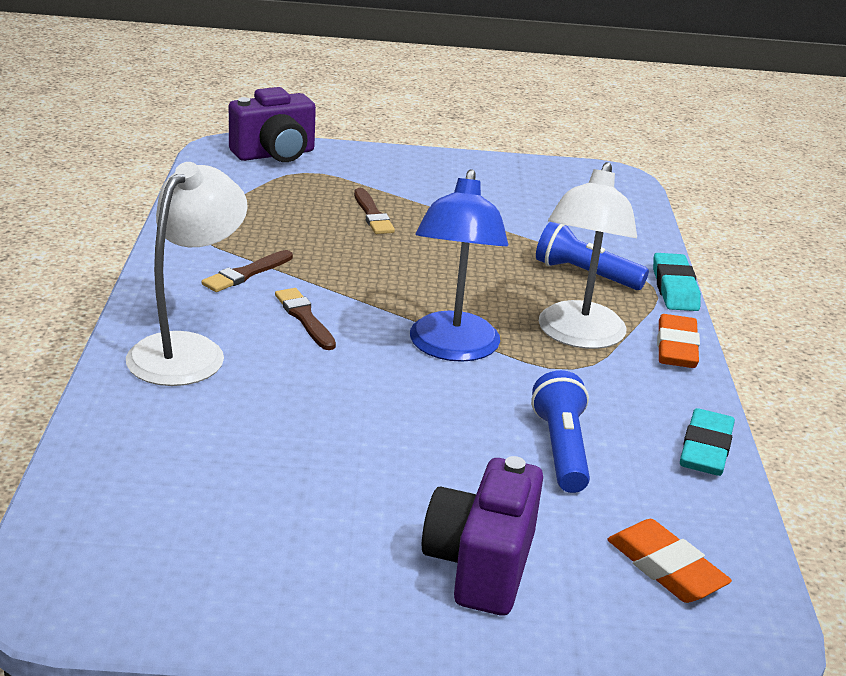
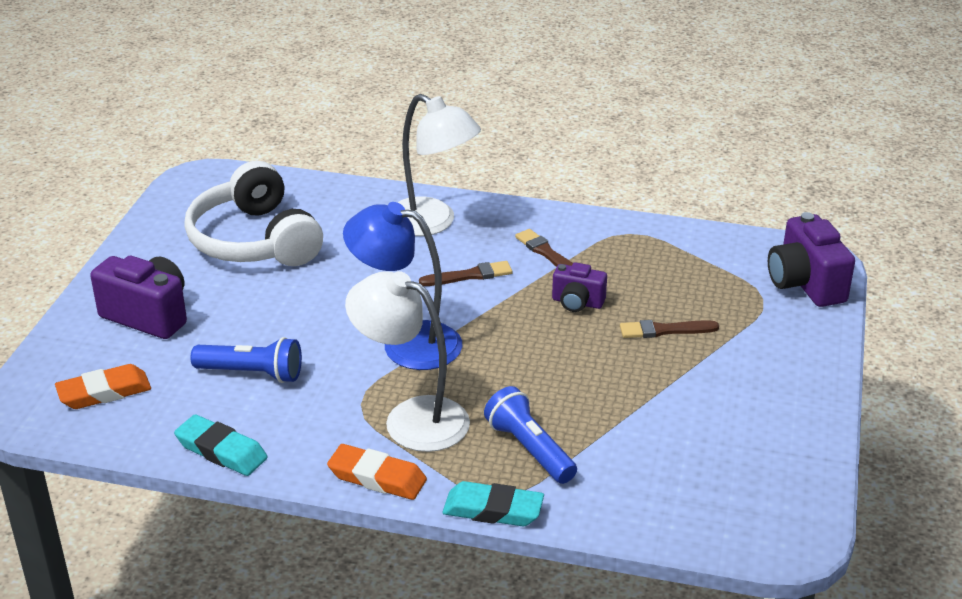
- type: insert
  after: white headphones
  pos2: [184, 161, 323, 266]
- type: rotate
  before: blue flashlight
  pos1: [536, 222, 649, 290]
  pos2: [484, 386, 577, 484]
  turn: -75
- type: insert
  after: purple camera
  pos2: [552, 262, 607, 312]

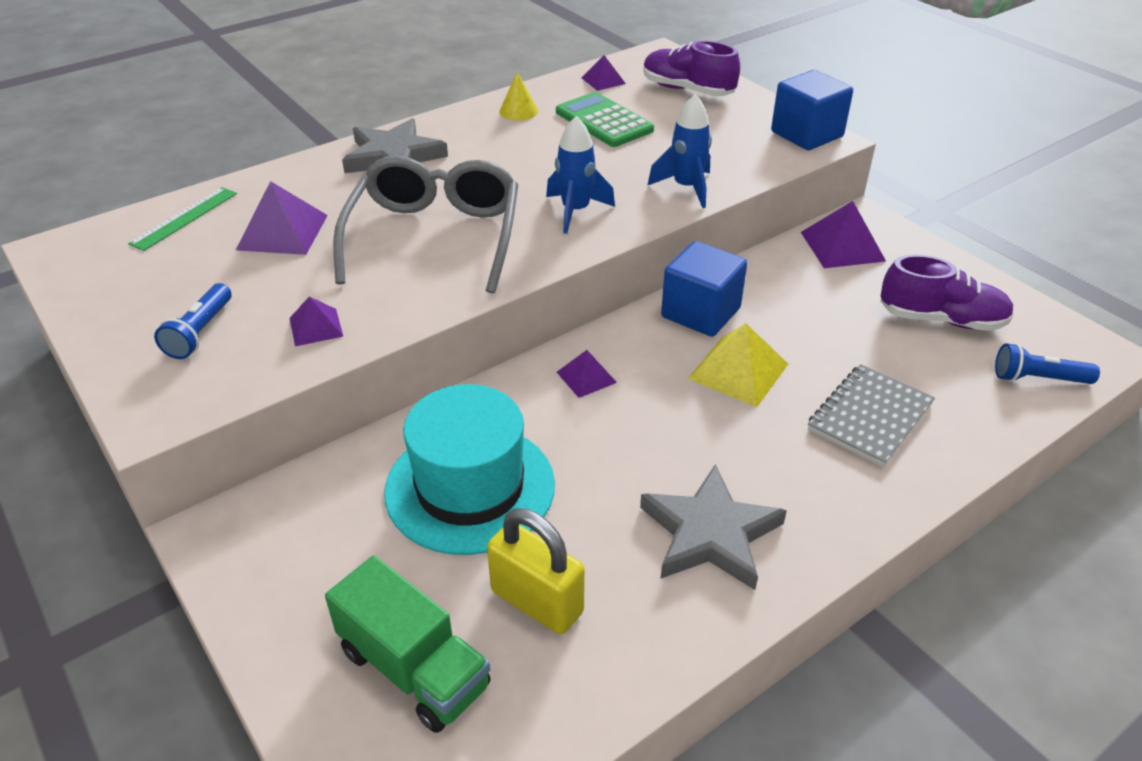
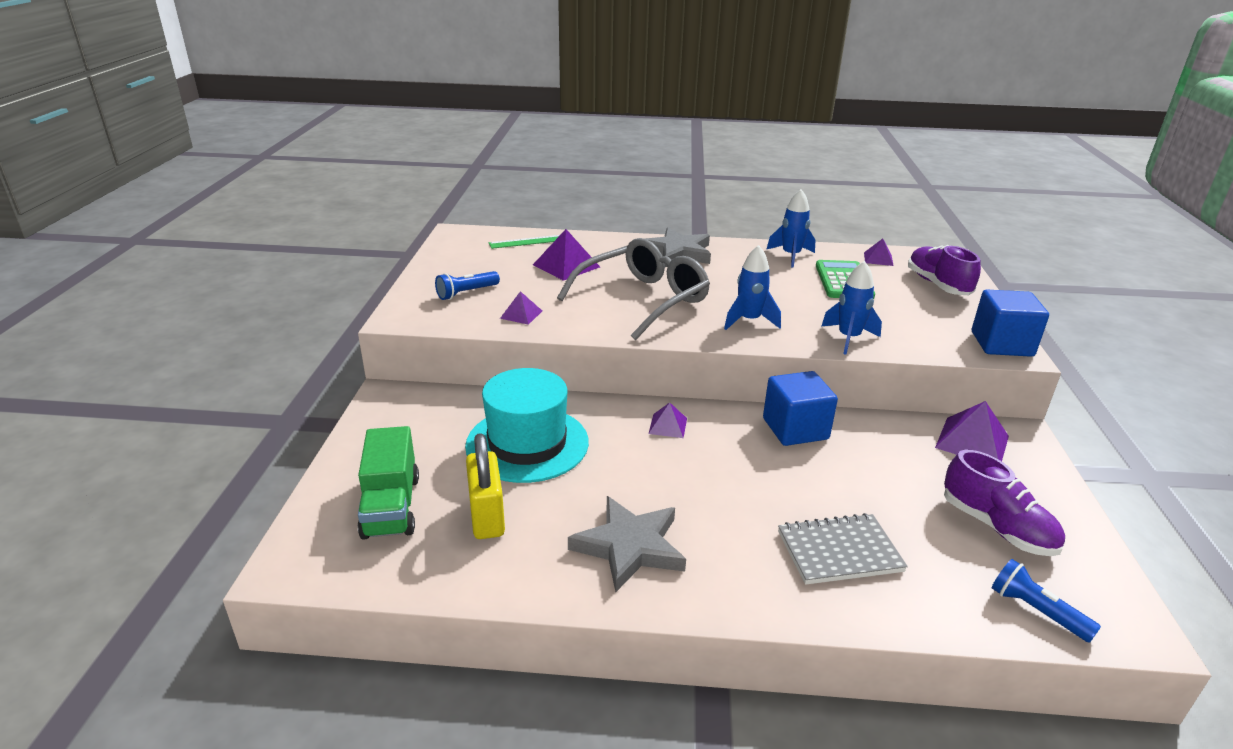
- type: replace
  before: yellow cone
  after: blue rocket
  pos1: [499, 72, 538, 121]
  pos2: [766, 189, 815, 268]
- type: delete
  before: yellow pyramid
  pos1: [688, 323, 788, 407]

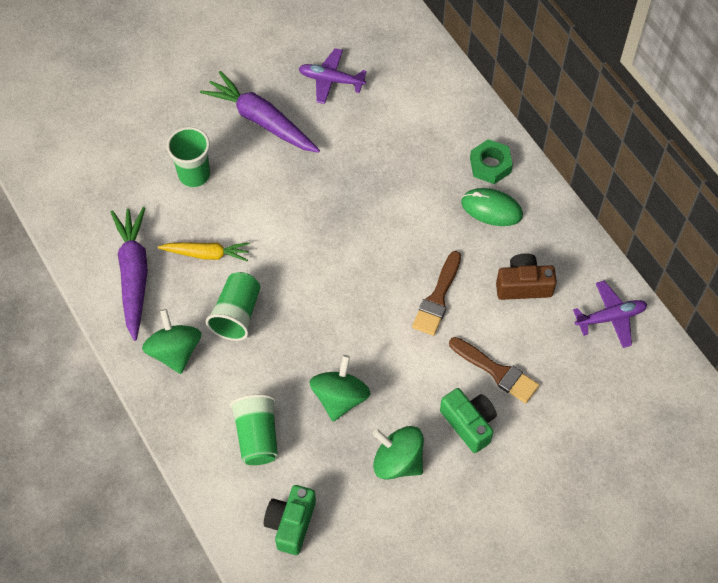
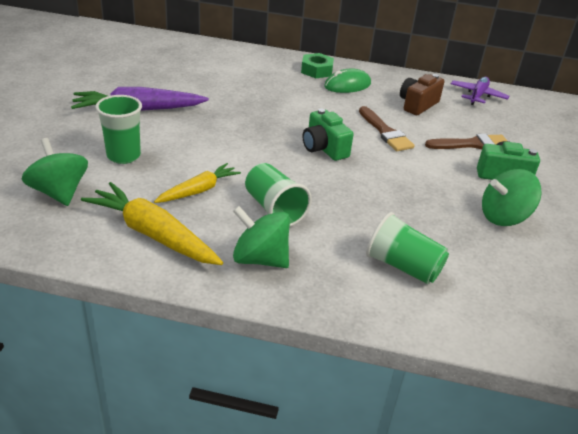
- type: move
  before: green spinning top
  pos1: [309, 355, 370, 421]
  pos2: [22, 138, 88, 206]
- type: recolor
  before: purple carrot
  after: yellow carrot
  pos1: [111, 207, 148, 341]
  pos2: [81, 182, 223, 265]
- type: move
  before: green camera
  pos1: [264, 485, 316, 555]
  pos2: [303, 108, 354, 161]
- type: delete
  before: purple plane
  pos1: [299, 48, 367, 104]

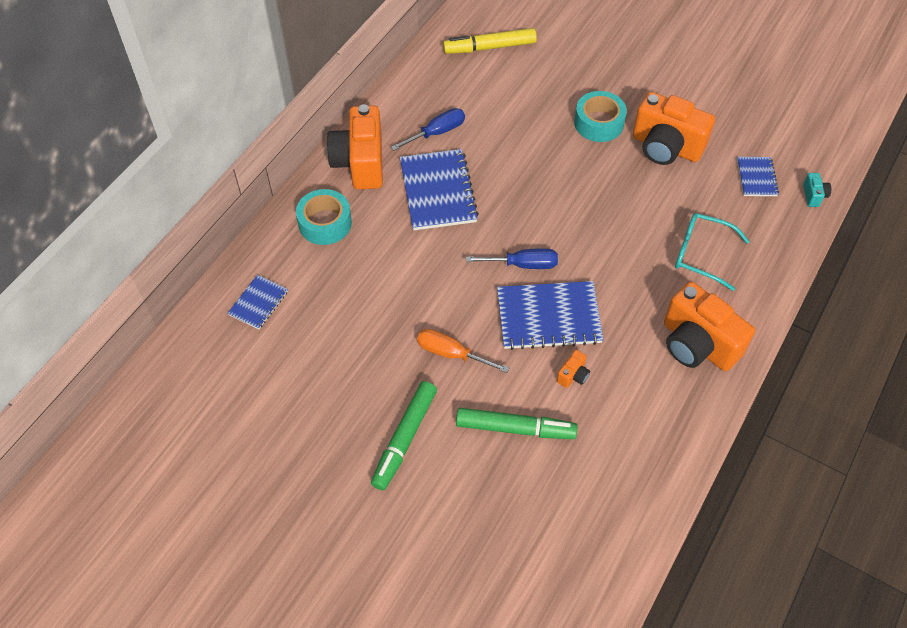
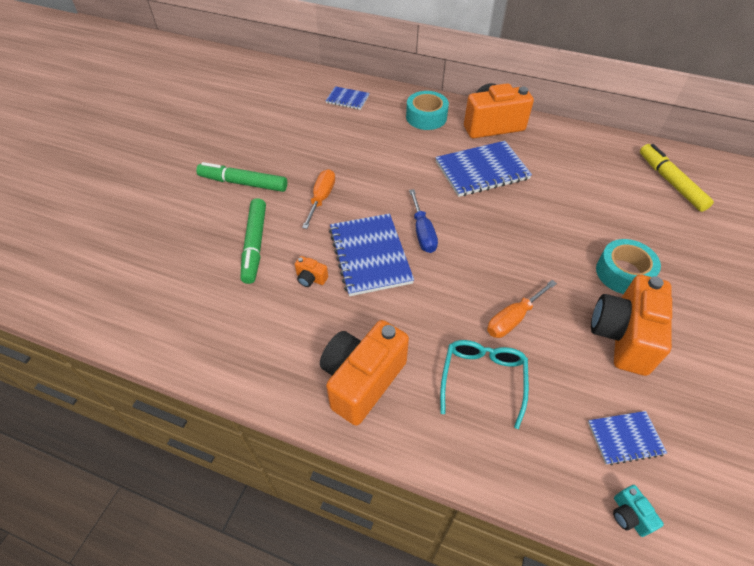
- type: insert
  after: orange screwdriver
  pos2: [487, 280, 557, 338]
- type: rotate
  before: turquoise camera
  pos1: [803, 173, 831, 207]
  pos2: [613, 485, 664, 537]
  turn: 75
- type: delete
  before: blue screwdriver
  pos1: [391, 108, 465, 151]

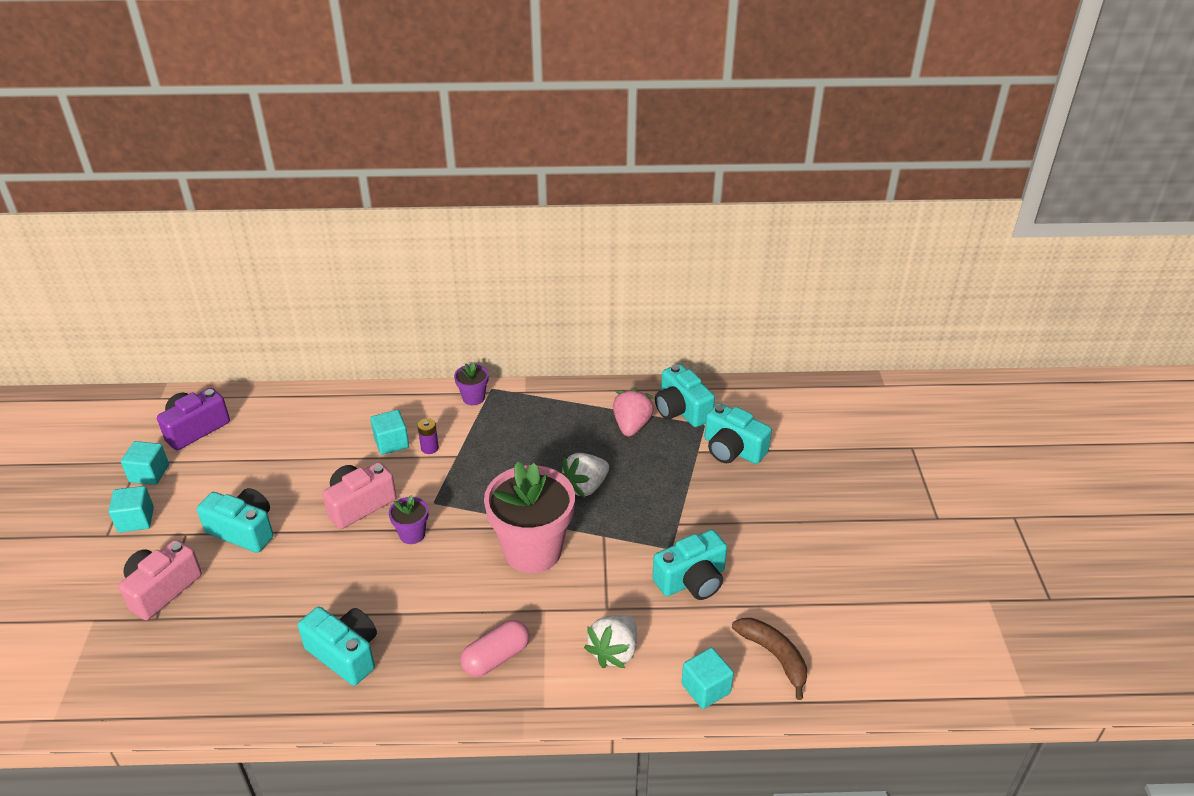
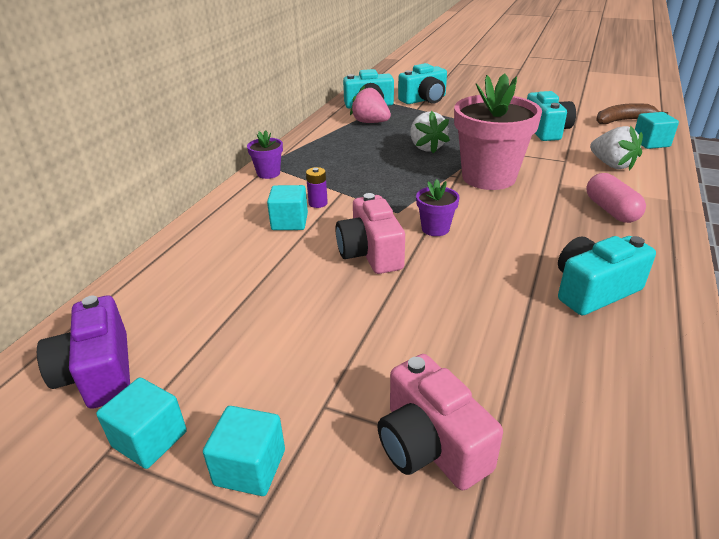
- type: delete
  before: turquoise camera
  pos1: [197, 488, 273, 553]

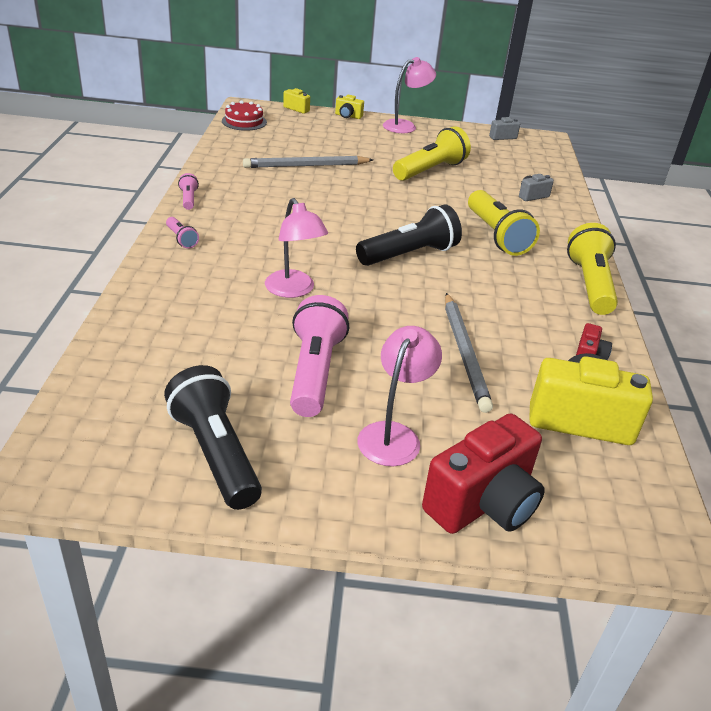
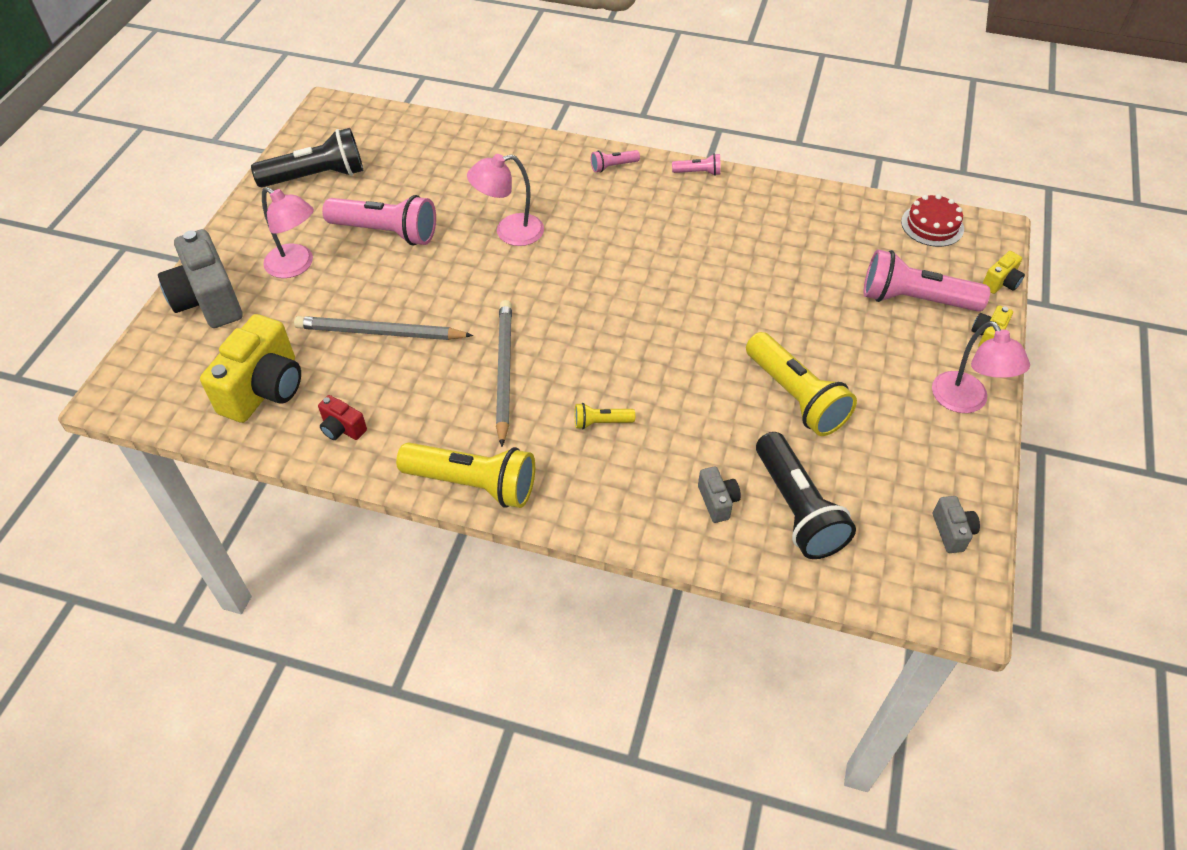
- type: recolor
  before: red camera
  after: grey camera
  pos1: [422, 413, 545, 534]
  pos2: [158, 229, 243, 328]
- type: move
  before: grey pencil
  pos1: [243, 156, 373, 168]
  pos2: [496, 300, 512, 447]
- type: resize
  before: yellow flashlight
  pos1: [468, 190, 540, 256]
  pos2: [575, 403, 635, 429]
  scale: 0.47
- type: move
  before: black flashlight
  pos1: [356, 204, 462, 266]
  pos2: [756, 432, 856, 559]
- type: insert
  after: pink flashlight
  pos2: [863, 250, 990, 312]

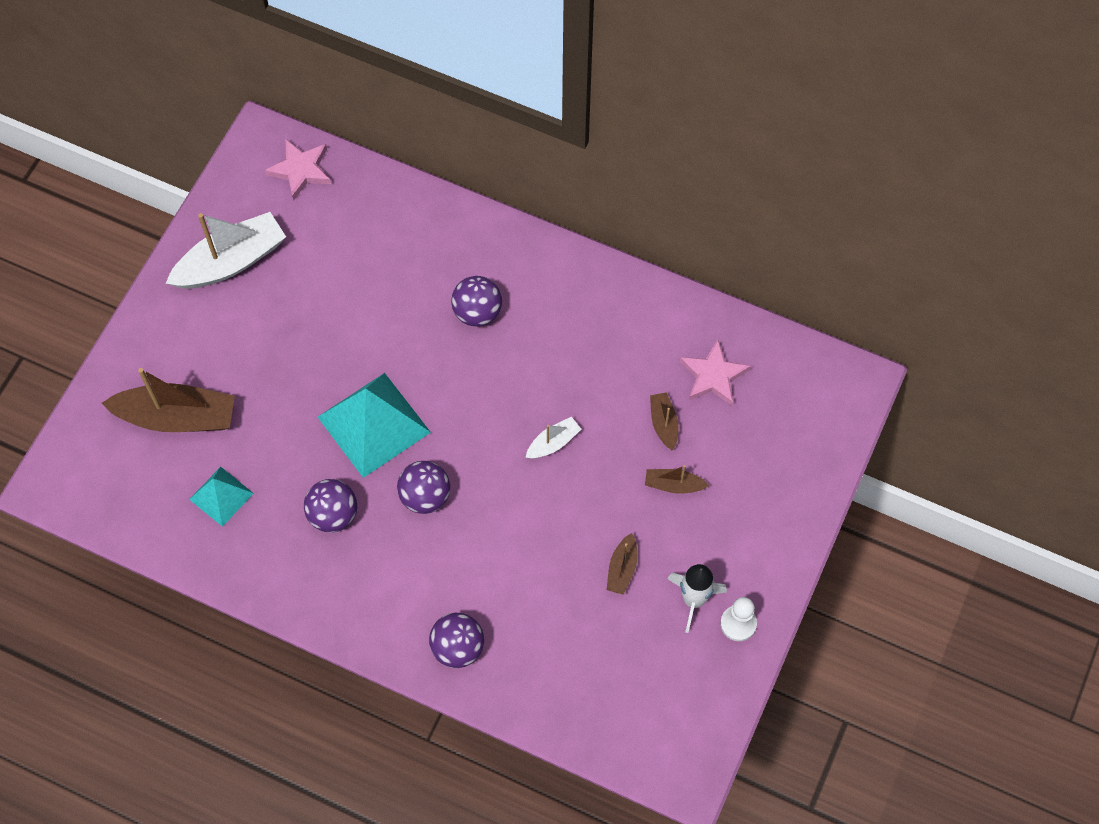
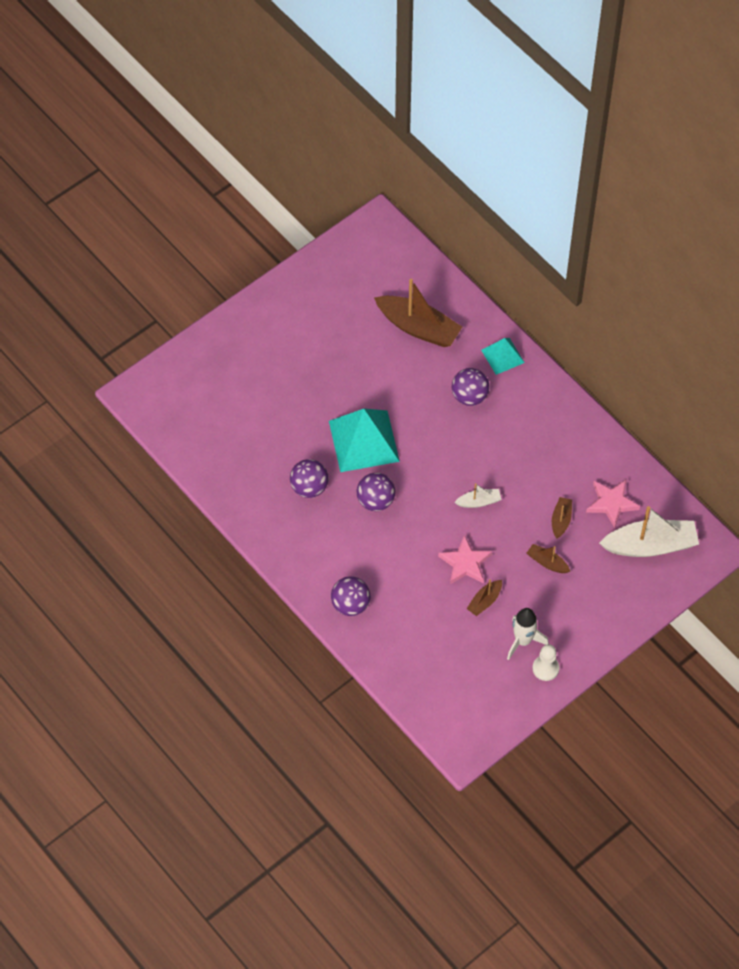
- type: move
  before: brown boat
  pos1: [102, 368, 235, 432]
  pos2: [374, 279, 462, 347]
- type: move
  before: pink star
  pos1: [265, 139, 331, 201]
  pos2: [438, 535, 492, 584]
- type: move
  before: turquoise pyramid
  pos1: [189, 467, 254, 527]
  pos2: [481, 338, 525, 375]
- type: move
  before: white boat
  pos1: [166, 212, 286, 289]
  pos2: [599, 506, 699, 557]

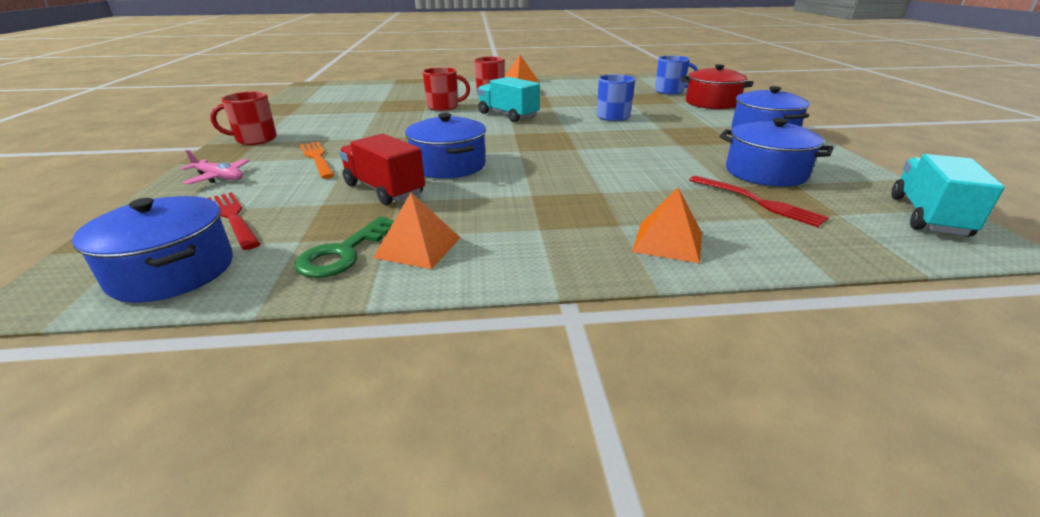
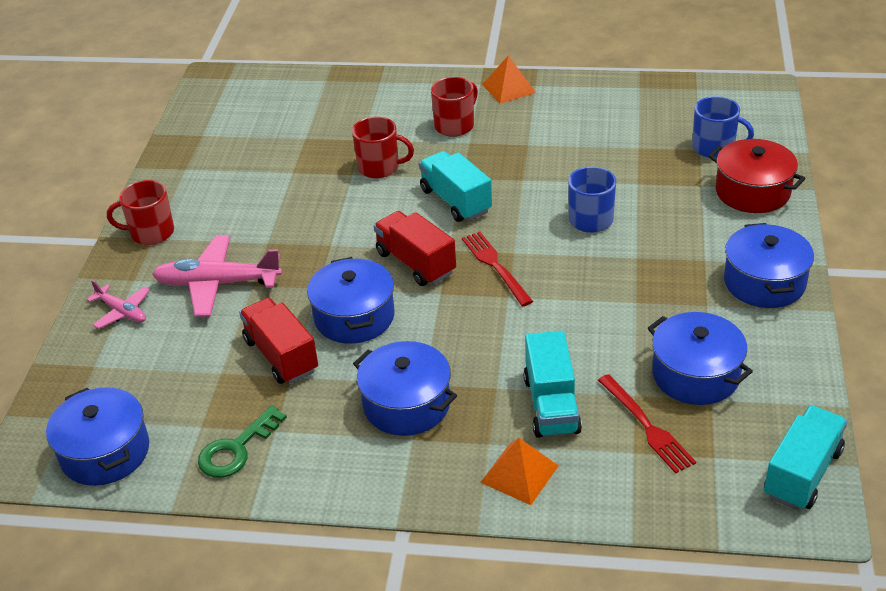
- type: replace
  before: orange fork
  after: pink plane
  pos1: [300, 142, 335, 179]
  pos2: [152, 235, 282, 317]
- type: insert
  after: blue pot
  pos2: [353, 341, 457, 436]
- type: insert
  after: red truck
  pos2: [374, 211, 456, 286]
- type: move
  before: red fork
  pos1: [207, 192, 261, 250]
  pos2: [462, 232, 533, 306]
- type: insert
  after: turquoise truck
  pos2: [524, 331, 582, 438]
- type: delete
  before: orange pyramid
  pos1: [373, 193, 460, 269]

